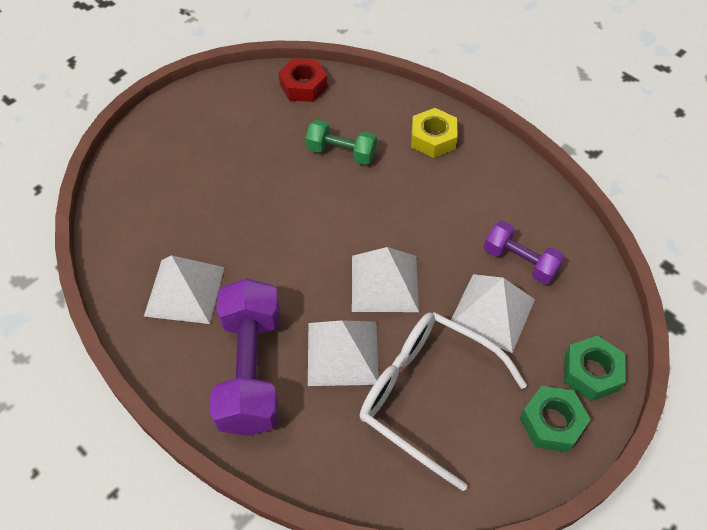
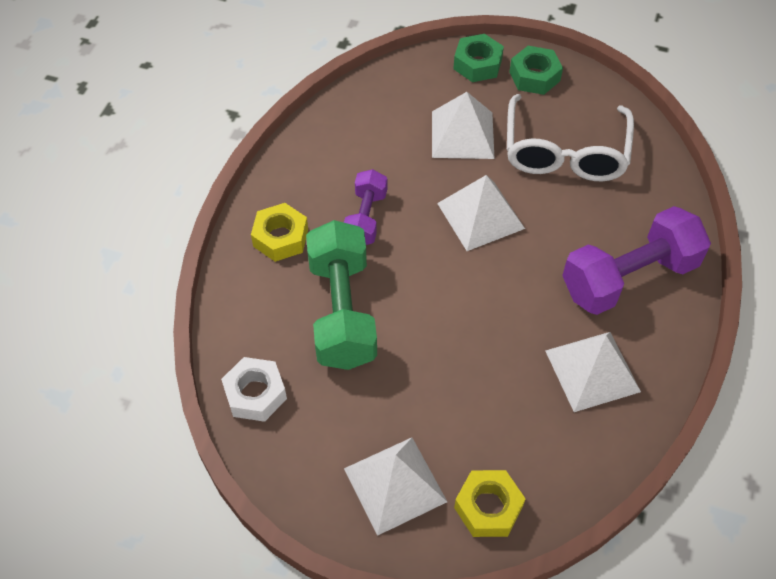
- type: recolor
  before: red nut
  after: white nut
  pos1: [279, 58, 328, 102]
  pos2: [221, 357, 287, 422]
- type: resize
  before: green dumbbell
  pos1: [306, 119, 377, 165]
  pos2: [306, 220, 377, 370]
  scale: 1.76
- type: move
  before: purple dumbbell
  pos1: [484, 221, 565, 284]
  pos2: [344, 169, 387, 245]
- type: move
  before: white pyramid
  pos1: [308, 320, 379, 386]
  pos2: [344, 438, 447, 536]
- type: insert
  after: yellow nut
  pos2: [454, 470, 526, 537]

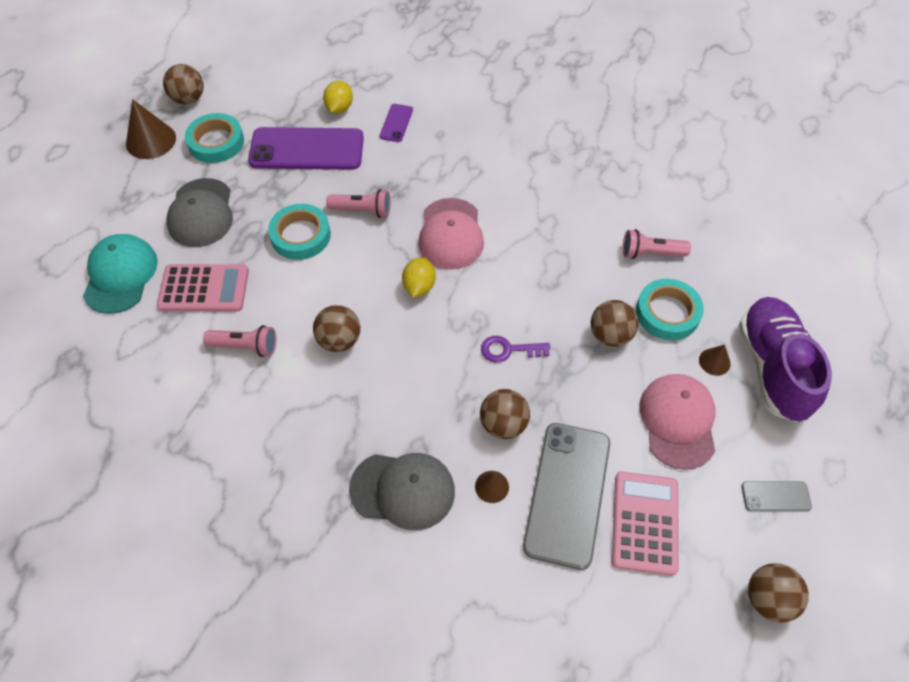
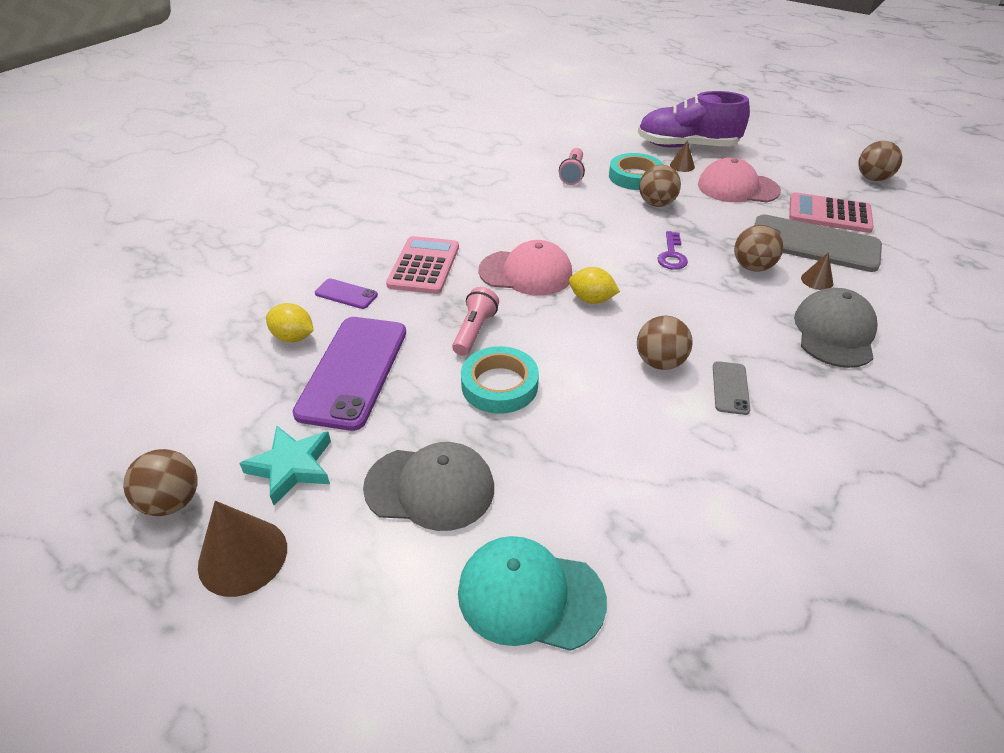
- type: replace
  before: turquoise tape
  after: turquoise star
  pos1: [185, 113, 244, 163]
  pos2: [239, 426, 331, 505]
- type: move
  before: pink calculator
  pos1: [157, 264, 249, 312]
  pos2: [386, 236, 459, 294]
- type: move
  before: grey phone
  pos1: [741, 481, 812, 512]
  pos2: [713, 361, 750, 415]
- type: delete
  before: pink flashlight
  pos1: [203, 325, 276, 357]

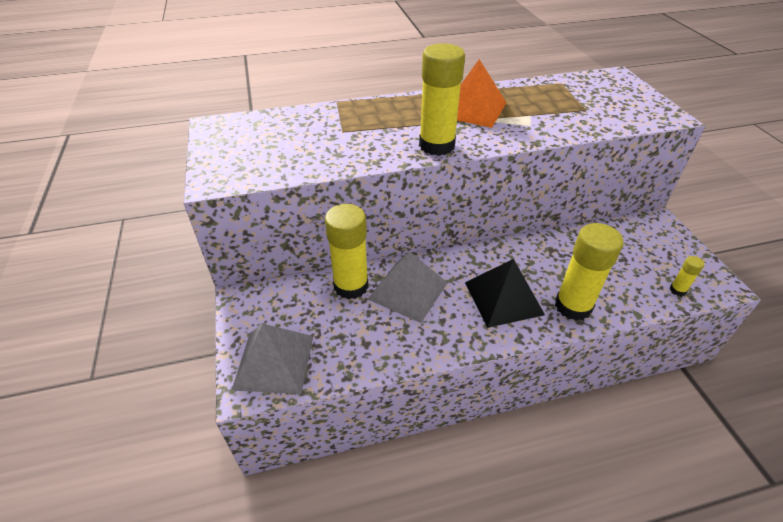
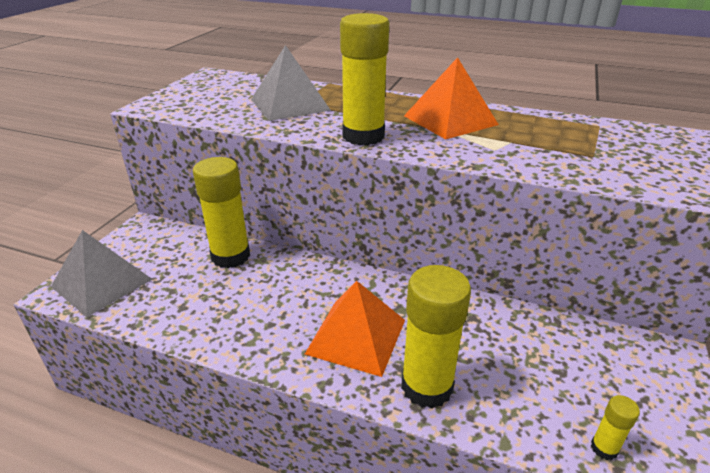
- type: move
  before: grey pyramid
  pos1: [368, 251, 448, 323]
  pos2: [251, 45, 331, 121]
- type: recolor
  before: black pyramid
  after: orange pyramid
  pos1: [465, 259, 545, 328]
  pos2: [305, 281, 405, 377]

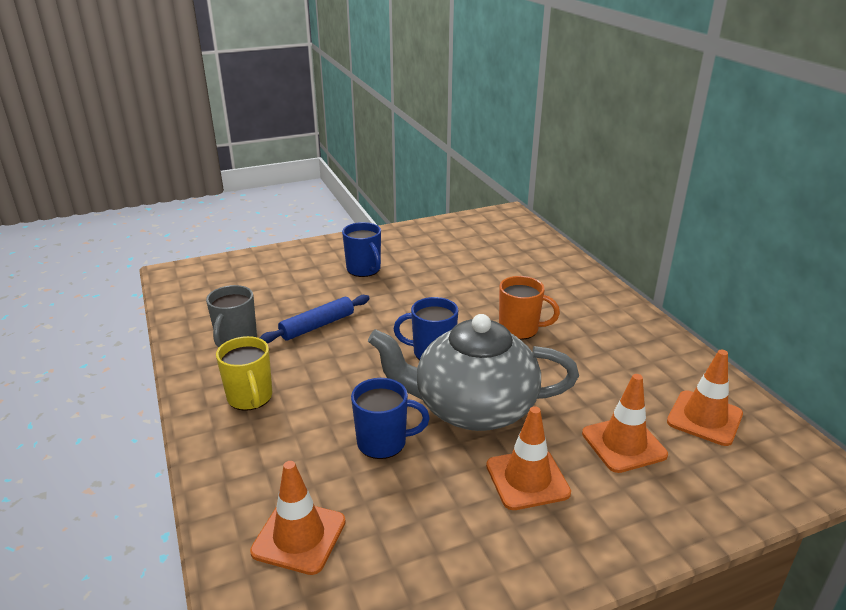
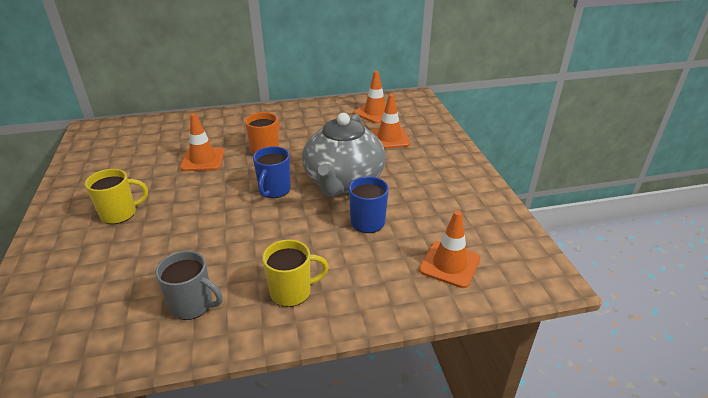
- type: recolor
  before: blue mug
  after: yellow mug
  pos1: [342, 222, 381, 277]
  pos2: [85, 169, 148, 224]
- type: move
  before: orange traffic cone
  pos1: [486, 406, 571, 510]
  pos2: [180, 113, 225, 171]
- type: delete
  before: blue rolling pin
  pos1: [260, 295, 370, 343]

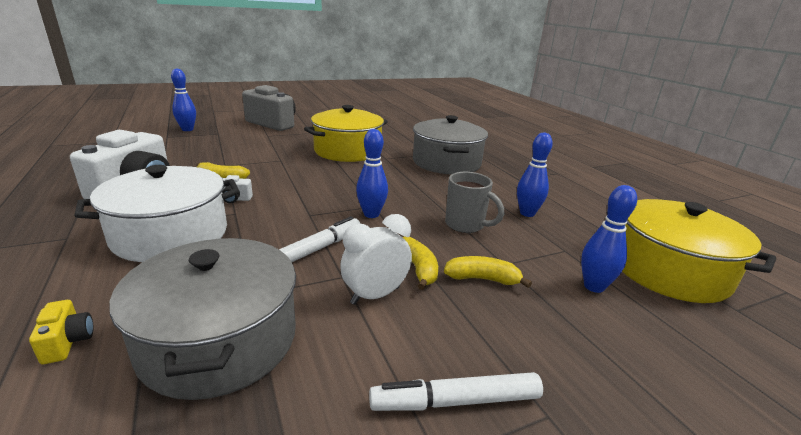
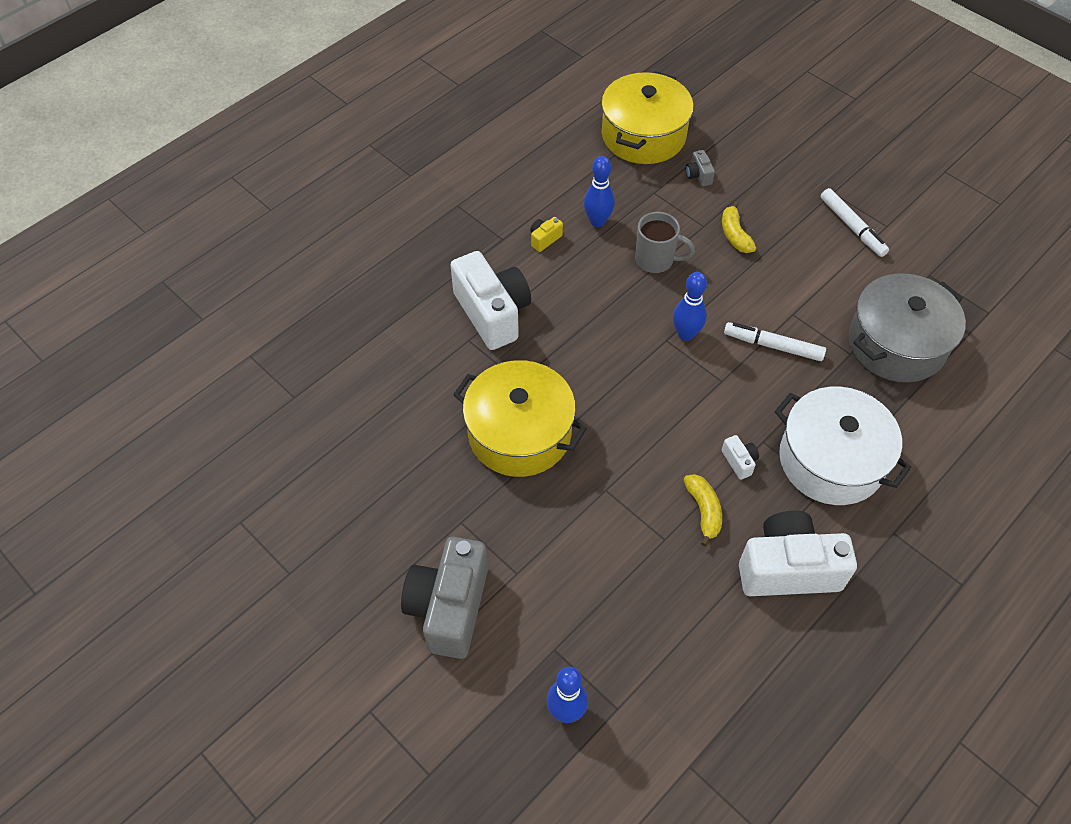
- type: replace
  before: grey pot
  after: white camera
  pos1: [413, 115, 488, 174]
  pos2: [451, 251, 531, 350]
- type: move
  before: yellow camera
  pos1: [29, 300, 94, 364]
  pos2: [530, 217, 563, 252]
- type: rotate
  before: grey mug
  pos1: [445, 172, 505, 233]
  pos2: [635, 212, 695, 273]
  turn: 90
- type: replace
  before: blue bowling pin
  after: grey camera
  pos1: [581, 185, 637, 293]
  pos2: [686, 150, 715, 186]
- type: delete
  before: white clock
  pos1: [340, 214, 412, 305]
- type: delete
  before: yellow banana
  pos1: [402, 237, 438, 290]

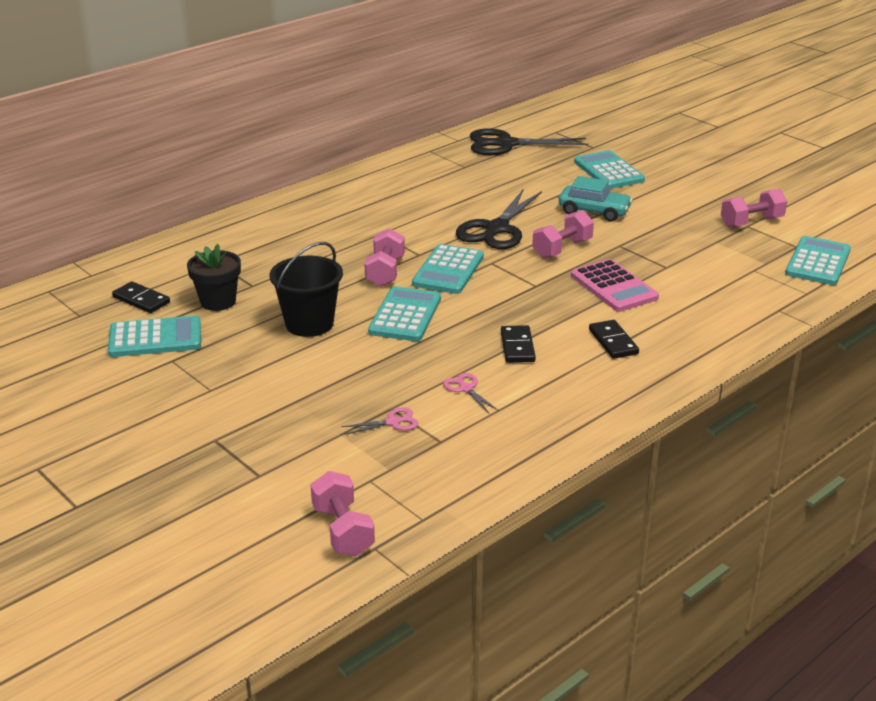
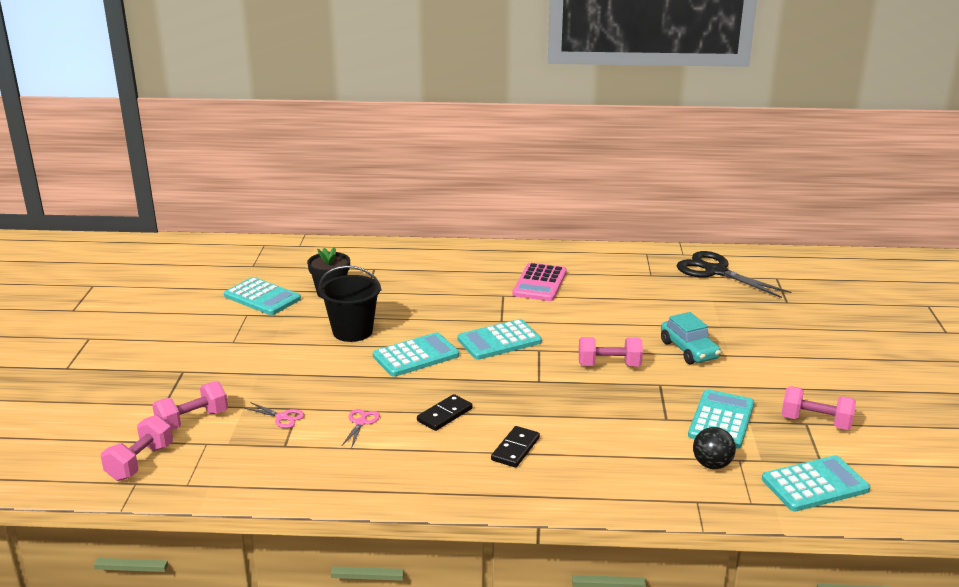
- type: move
  before: pink dumbbell
  pos1: [364, 228, 405, 287]
  pos2: [152, 381, 228, 430]
- type: move
  before: pink calculator
  pos1: [571, 259, 659, 312]
  pos2: [513, 263, 567, 301]
- type: move
  before: turquoise calculator
  pos1: [574, 150, 645, 189]
  pos2: [688, 389, 754, 449]
- type: insert
  after: black ball
  pos2: [693, 427, 736, 469]
- type: delete
  before: black domino
  pos1: [112, 281, 170, 313]
- type: delete
  before: black scissors
  pos1: [456, 190, 542, 249]

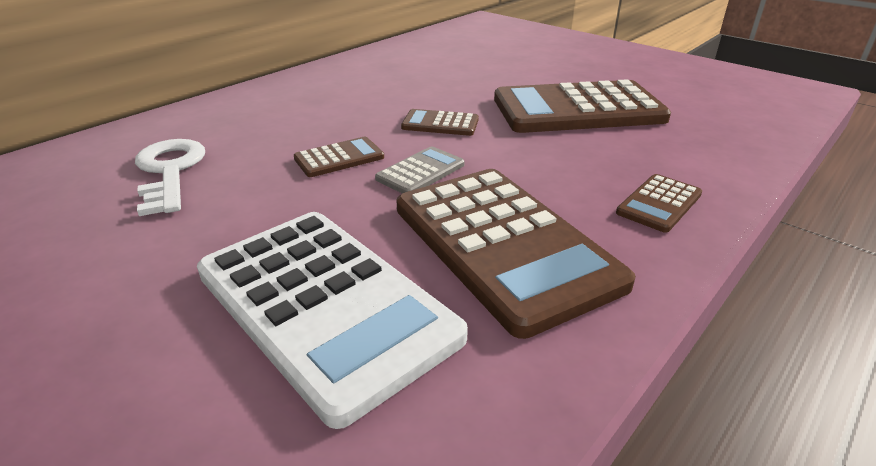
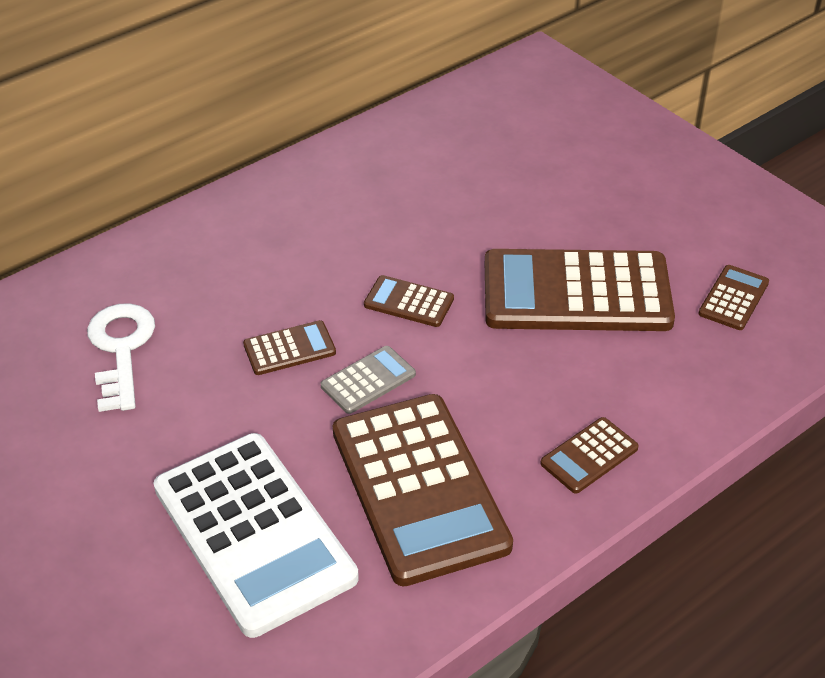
- type: insert
  after: brown calculator
  pos2: [698, 265, 769, 330]

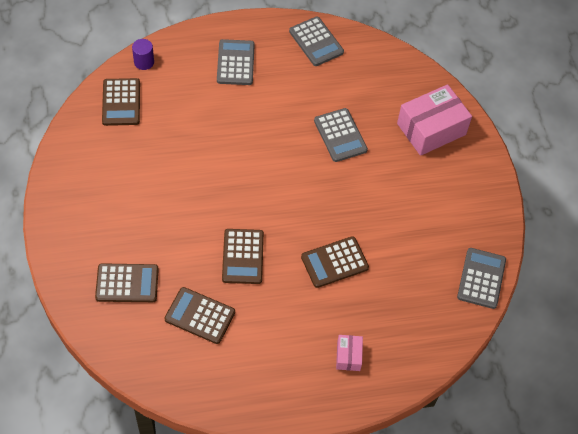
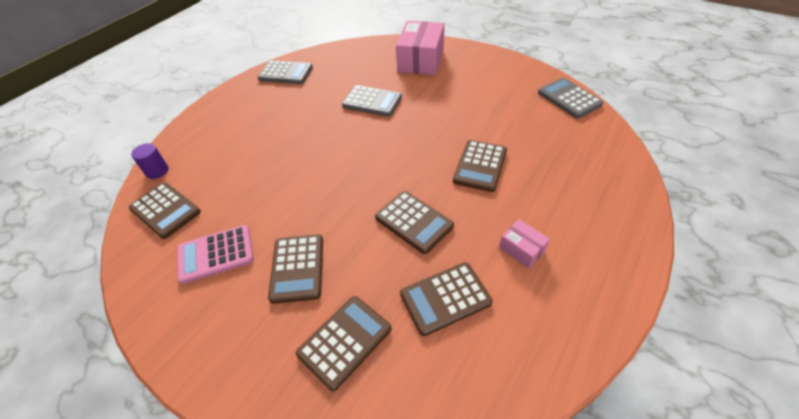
- type: insert
  after: pink calculator
  pos2: [177, 225, 254, 284]
- type: insert
  after: brown calculator
  pos2: [268, 234, 323, 304]
- type: move
  before: pink box
  pos1: [336, 335, 363, 371]
  pos2: [499, 219, 550, 268]
- type: delete
  before: grey calculator
  pos1: [217, 39, 255, 85]

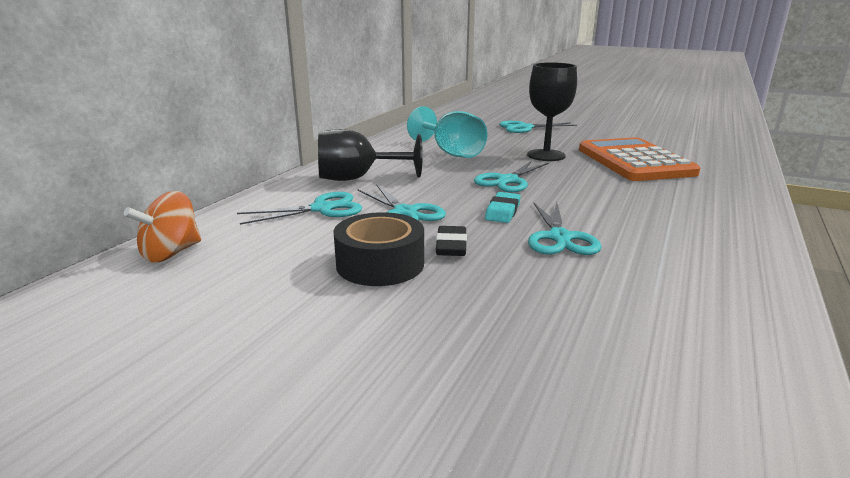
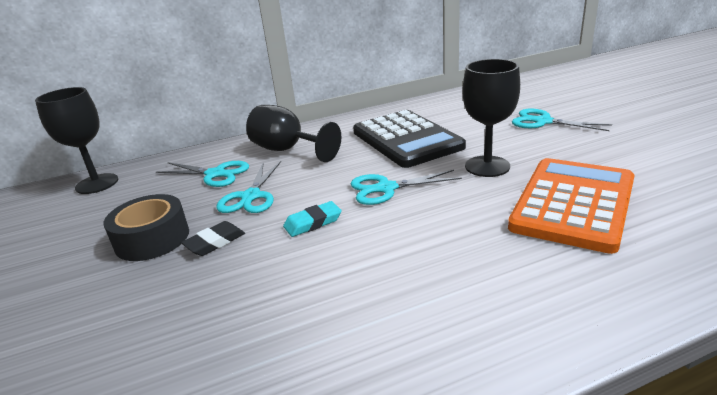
- type: replace
  before: orange spinning top
  after: black goblet
  pos1: [124, 191, 201, 262]
  pos2: [35, 87, 118, 194]
- type: replace
  before: turquoise goblet
  after: black calculator
  pos1: [407, 106, 487, 158]
  pos2: [353, 110, 466, 168]
- type: delete
  before: turquoise scissors
  pos1: [528, 202, 602, 255]

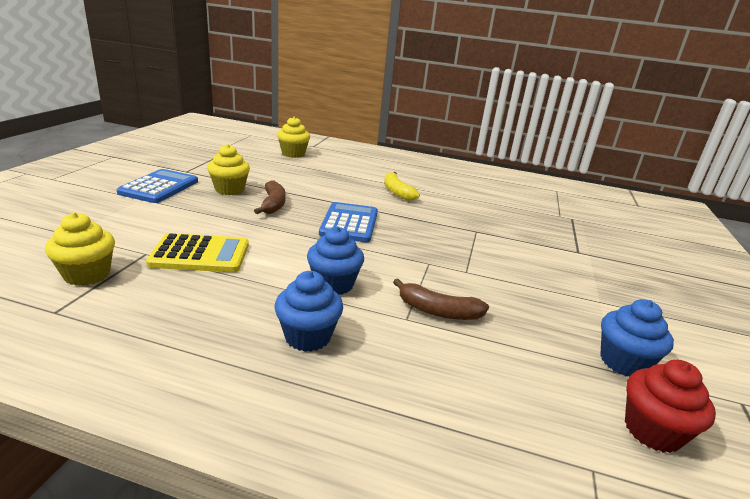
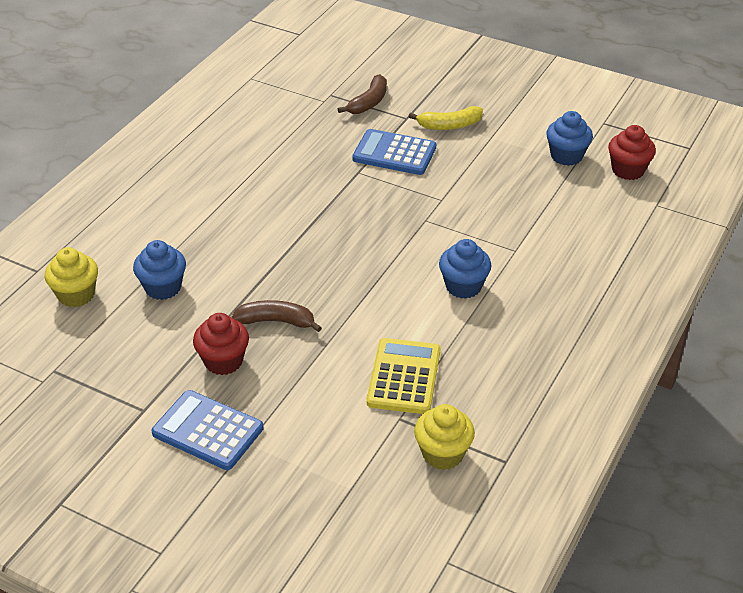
- type: move
  before: blue cupcake
  pos1: [274, 271, 343, 352]
  pos2: [133, 240, 186, 300]
- type: recolor
  before: yellow cupcake
  after: red cupcake
  pos1: [207, 144, 250, 195]
  pos2: [193, 313, 249, 375]
- type: move
  before: brown banana
  pos1: [393, 278, 489, 320]
  pos2: [338, 74, 387, 114]
- type: move
  before: blue calculator
  pos1: [319, 202, 378, 242]
  pos2: [352, 129, 436, 175]
- type: move
  before: yellow banana
  pos1: [384, 172, 420, 201]
  pos2: [408, 106, 483, 130]

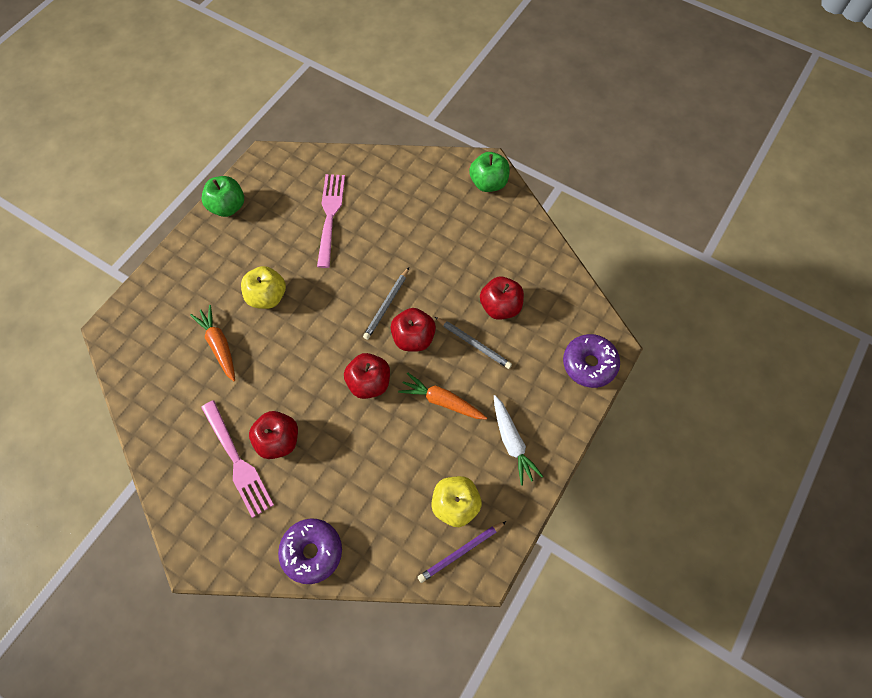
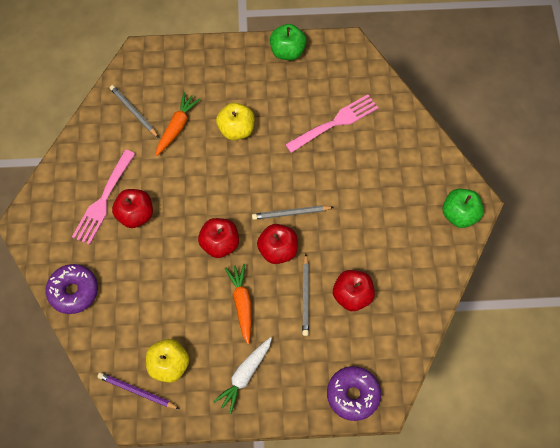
- type: insert
  after: grey pencil
  pos2: [110, 85, 159, 138]

